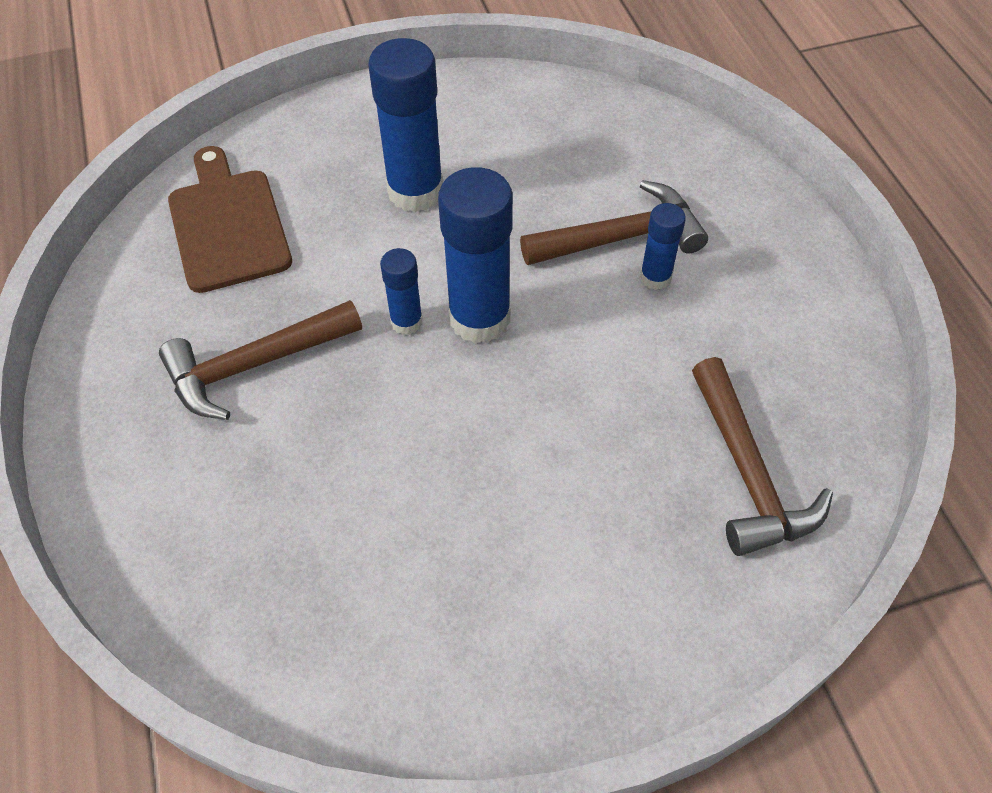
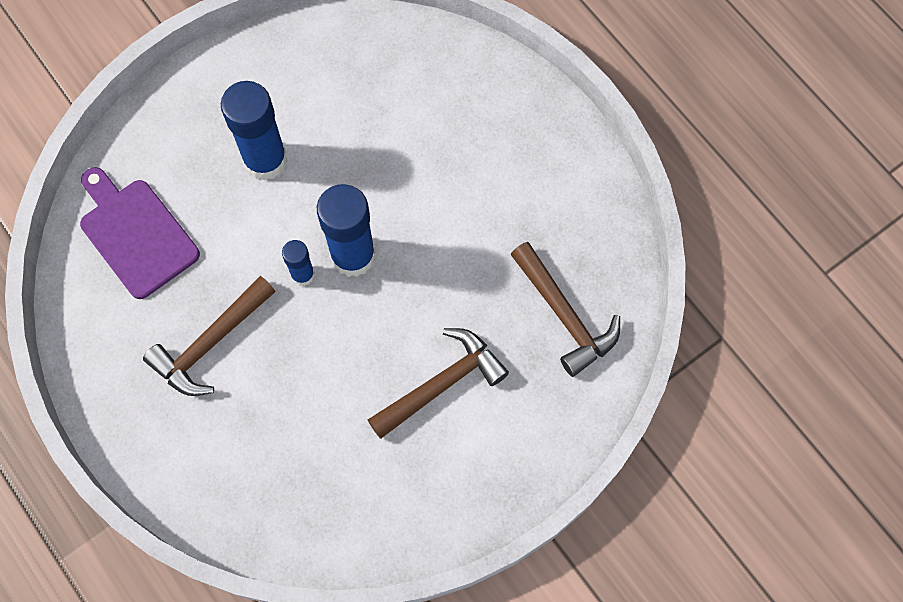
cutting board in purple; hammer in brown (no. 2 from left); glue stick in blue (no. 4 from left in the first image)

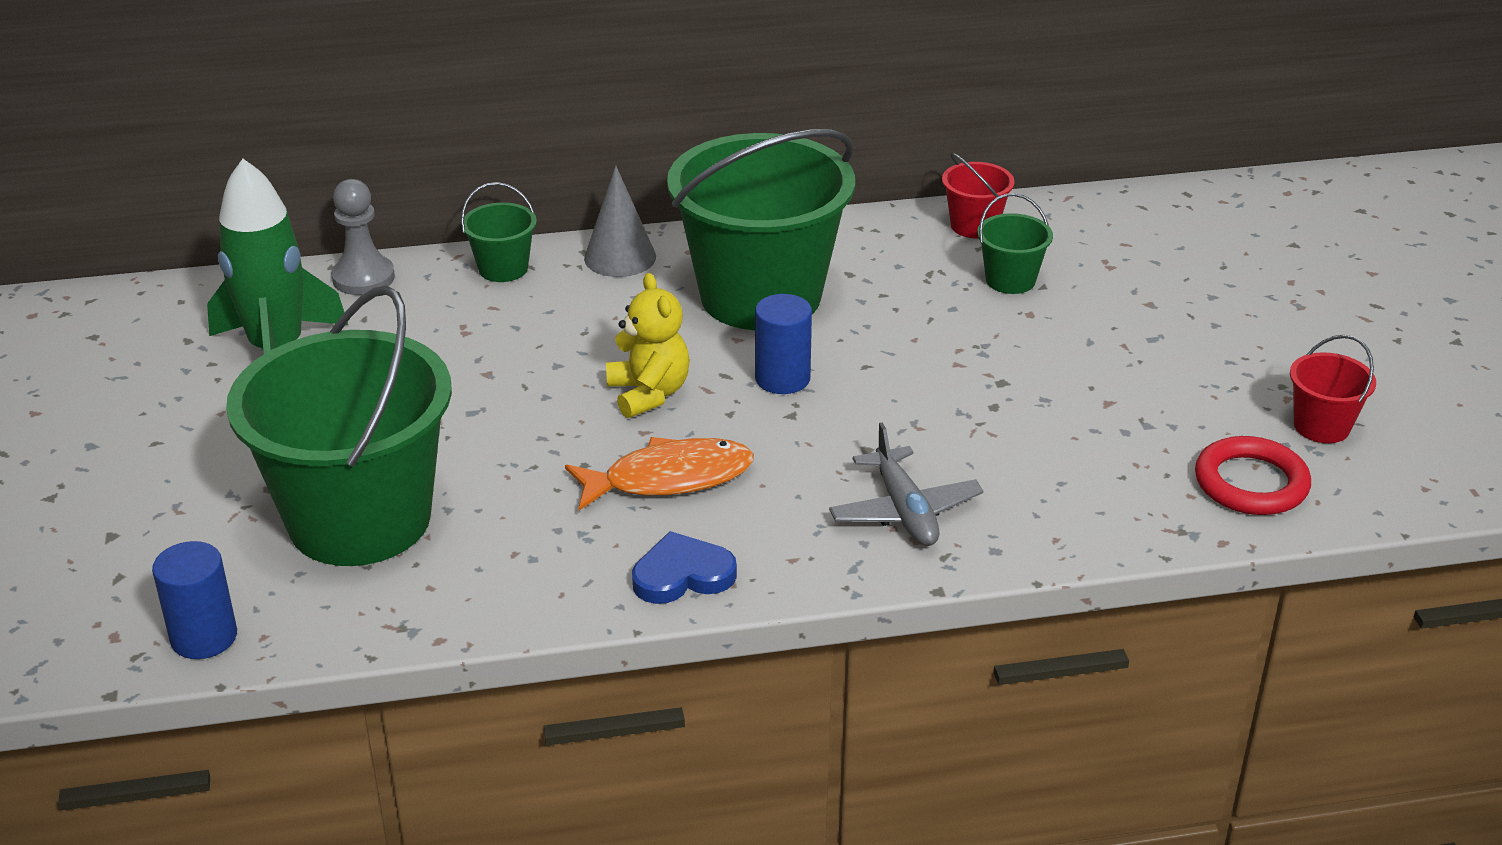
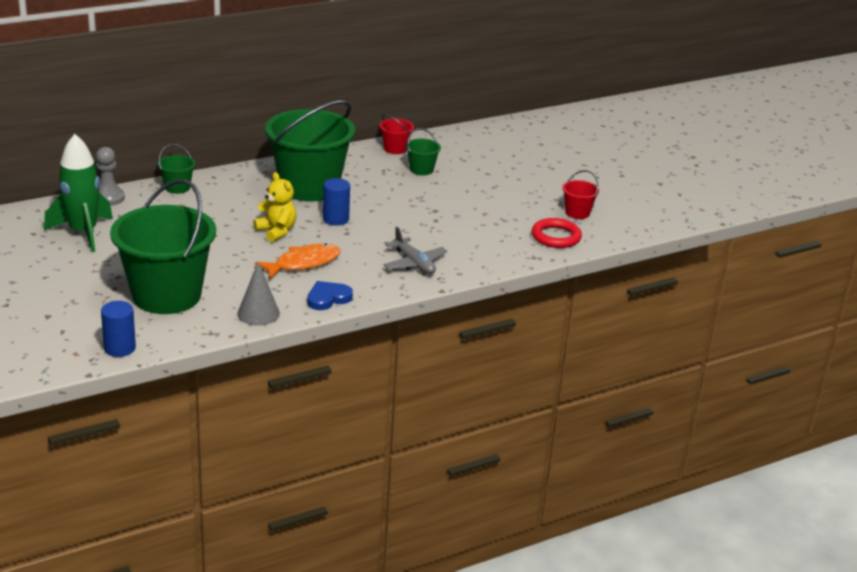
cone in grey

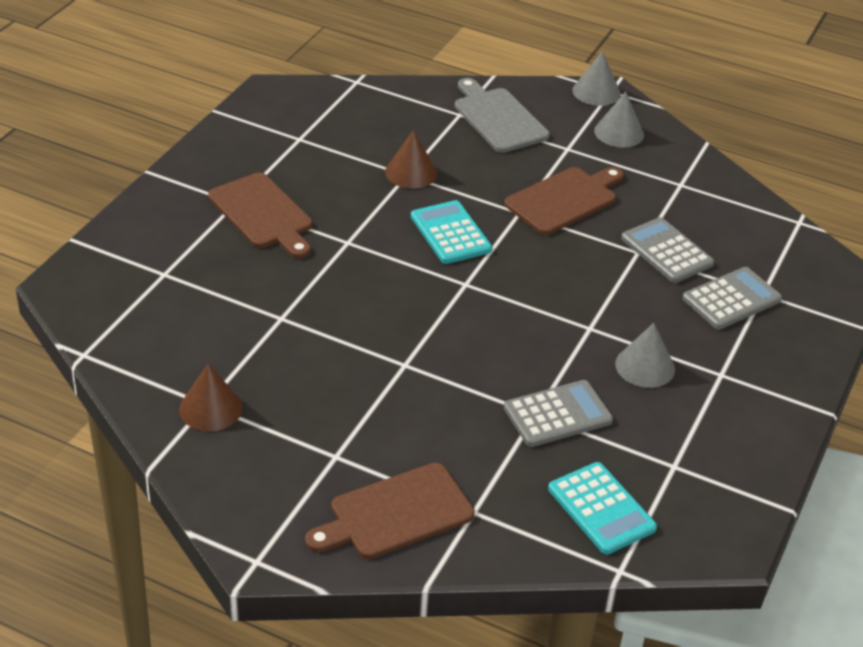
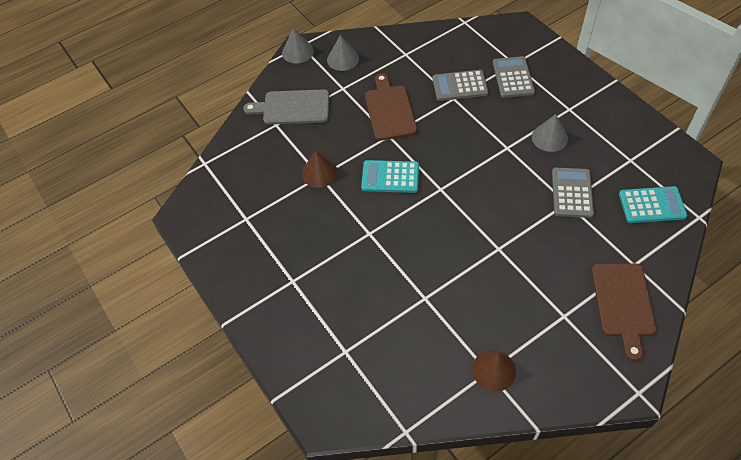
cutting board in brown (no. 1 from left in the first image)

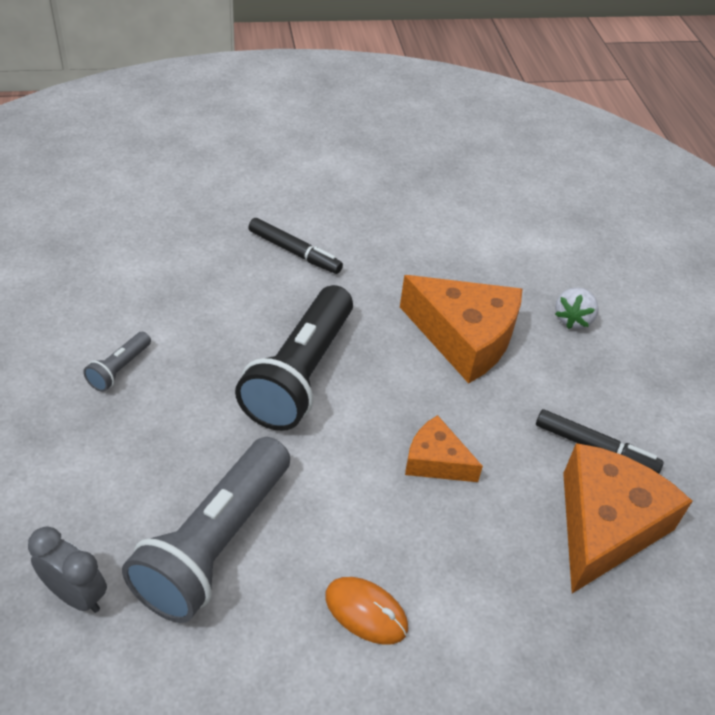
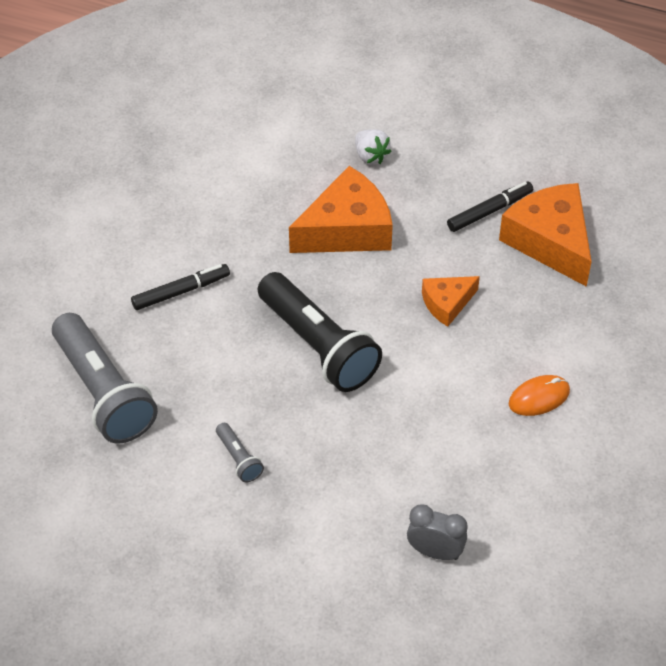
flashlight in grey (no. 1 from left); clock in grey

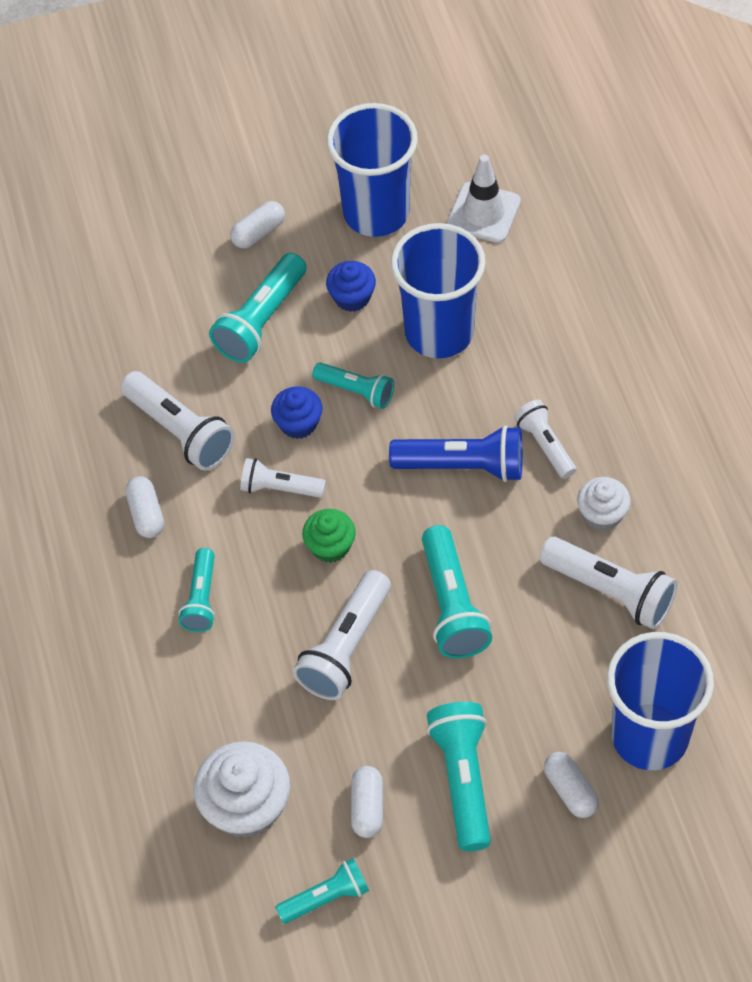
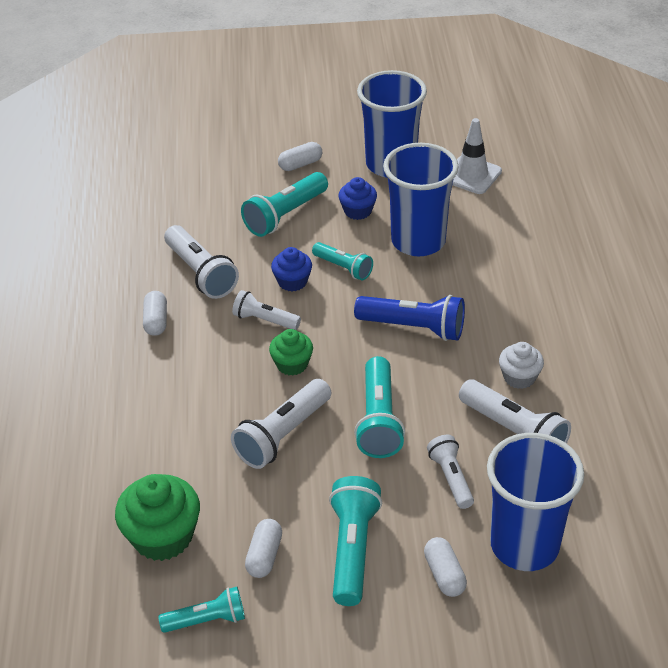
cupcake in green (no. 1 from left); flashlight in white (no. 4 from left); flashlight in turquoise (no. 1 from left in the first image)

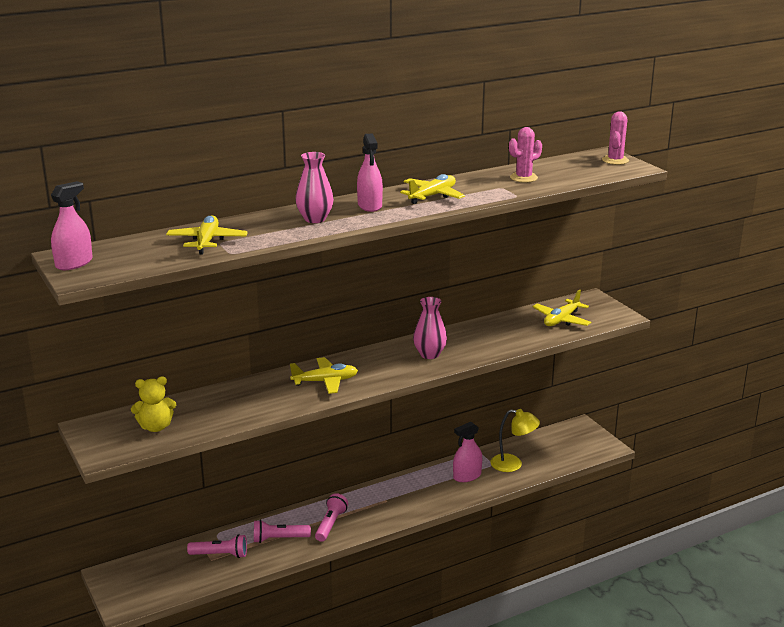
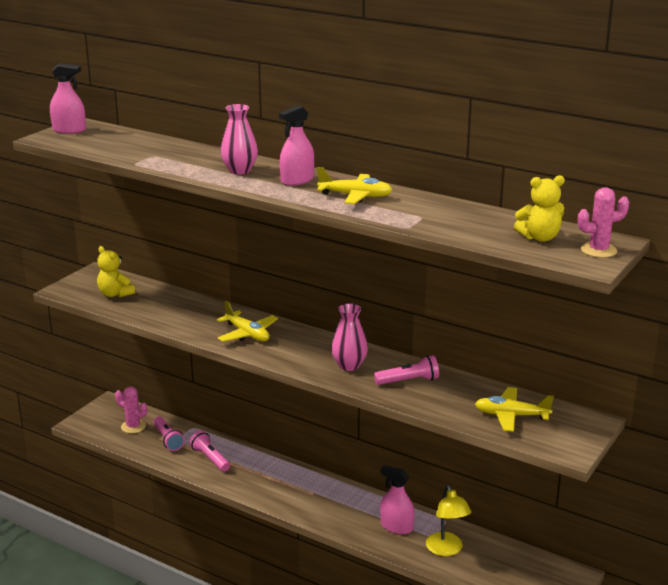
cactus in pink (no. 1 from left); flashlight in pink (no. 3 from left); teddy bear in yellow (no. 2 from left); plane in yellow (no. 1 from left in the first image)

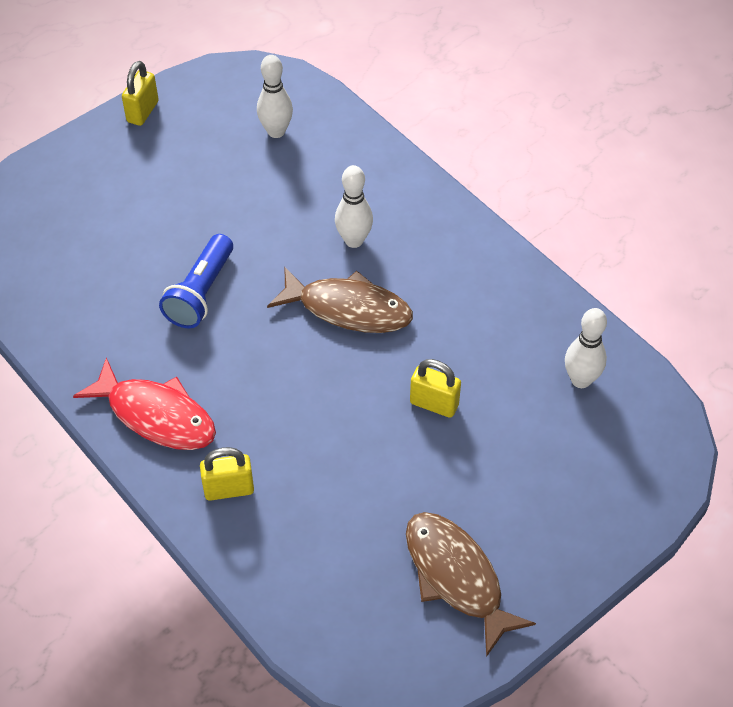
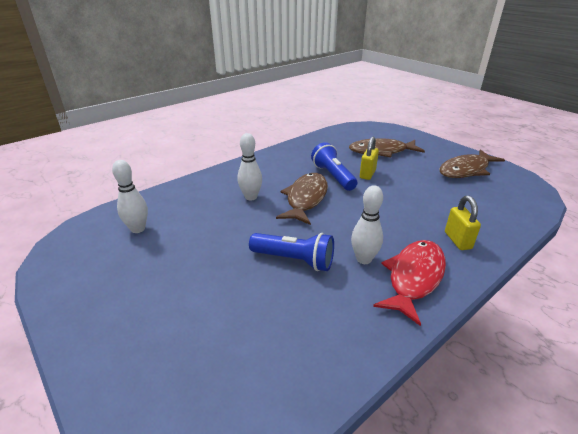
flashlight in blue (no. 2 from left); fish in brown (no. 2 from left); bowling pin in white (no. 3 from left); padlock in yellow (no. 1 from left in the first image)

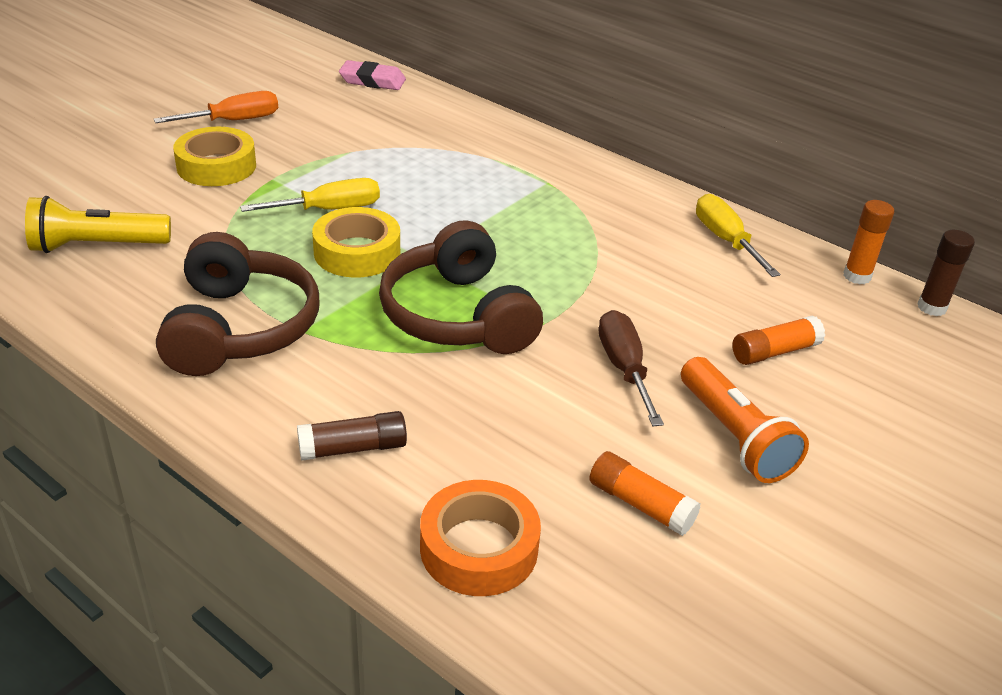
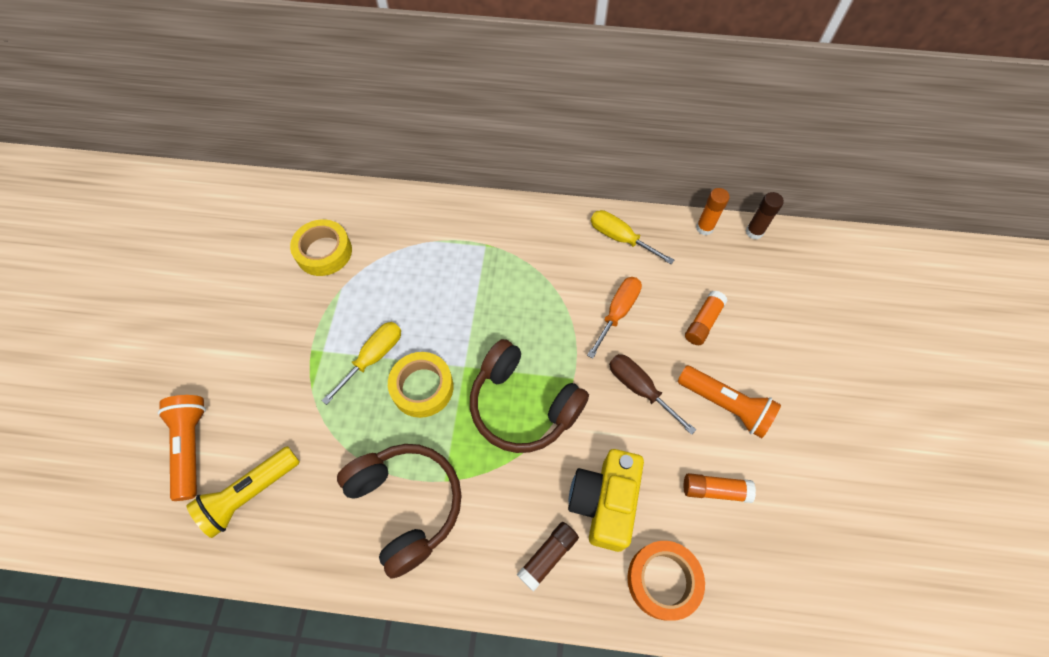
flashlight in orange (no. 1 from left); tape in yellow (no. 1 from left); camera in yellow; screwdriver in orange; eraser in pink

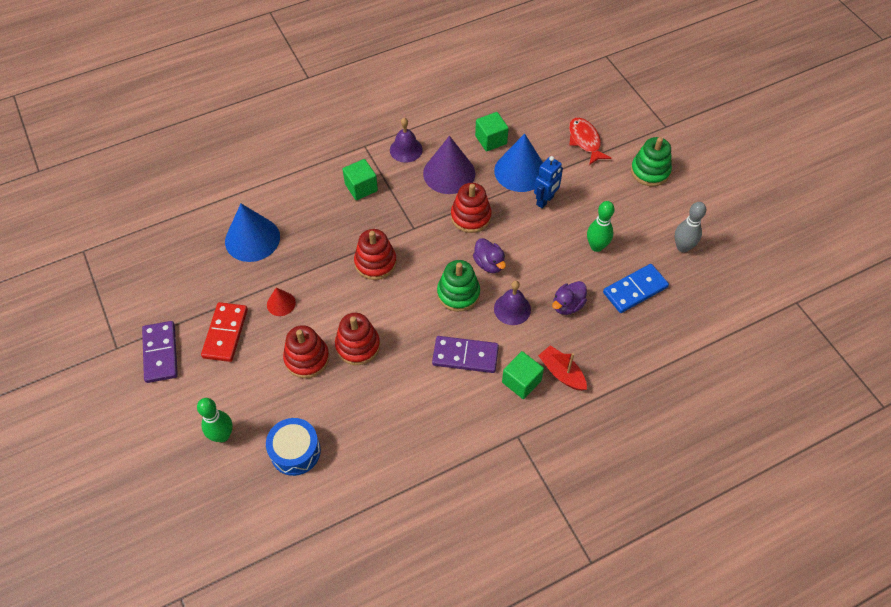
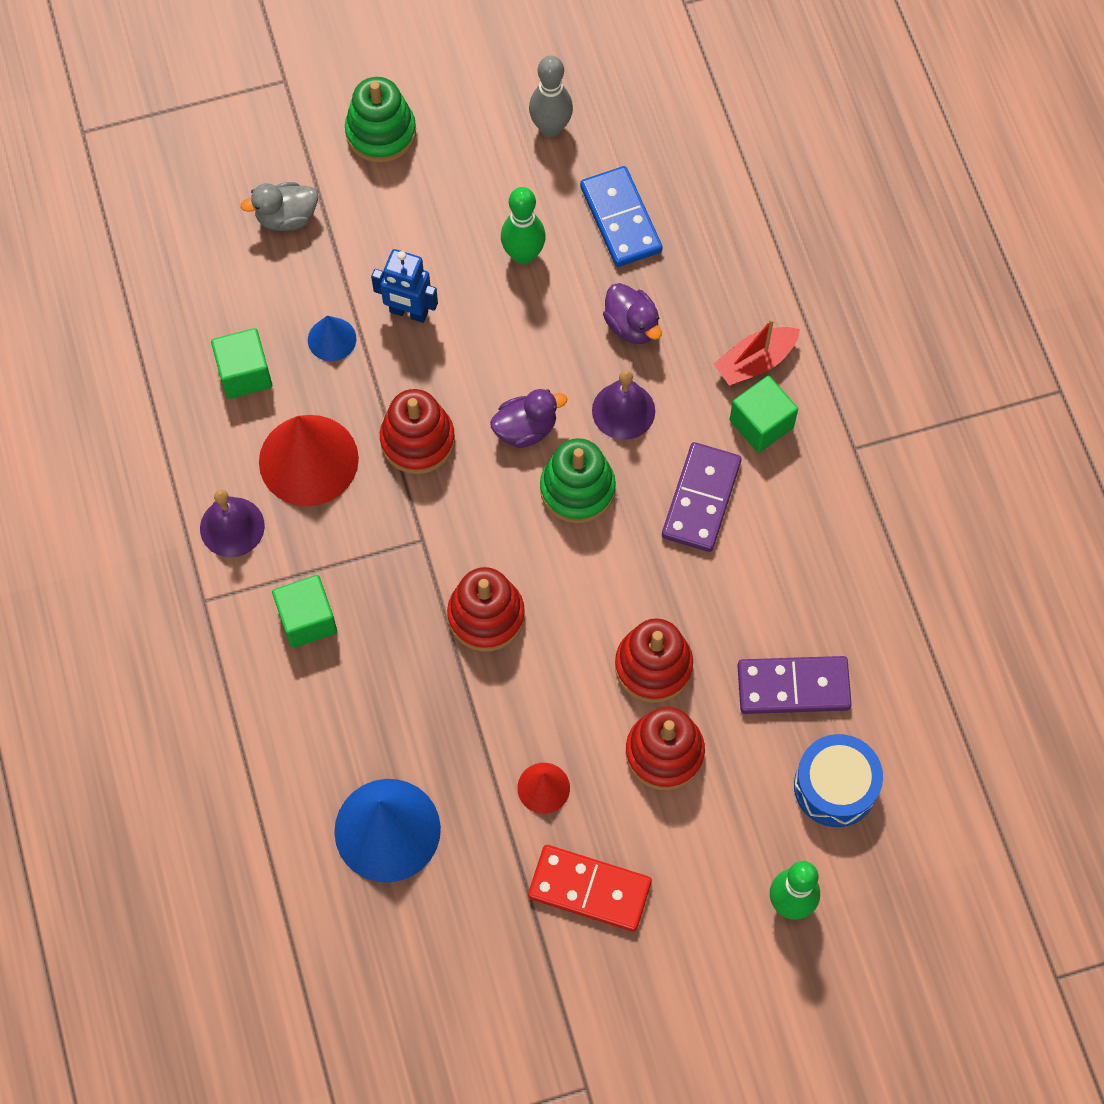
duck in grey; cone in red (no. 1 from left); cone in blue (no. 1 from left); robot in blue; domino in purple (no. 2 from left)

